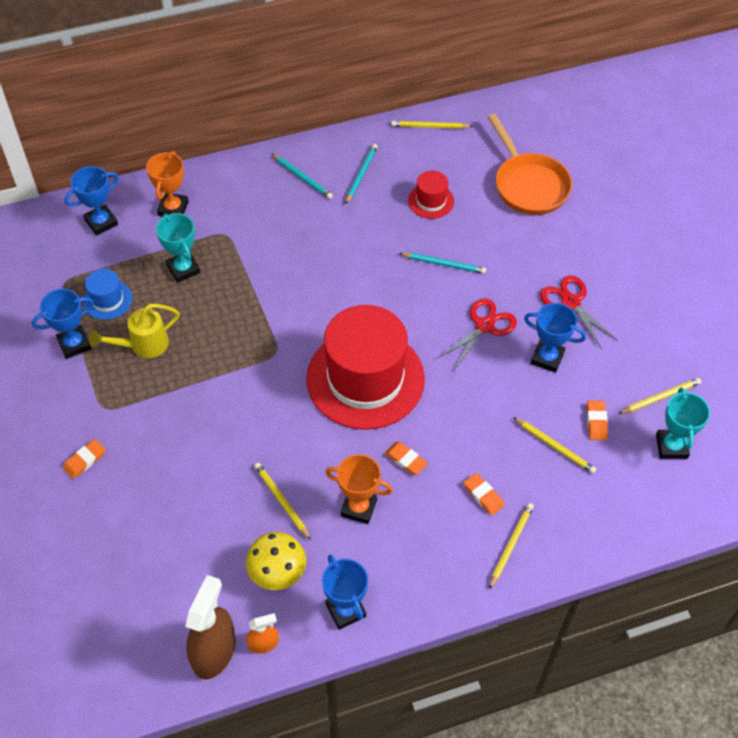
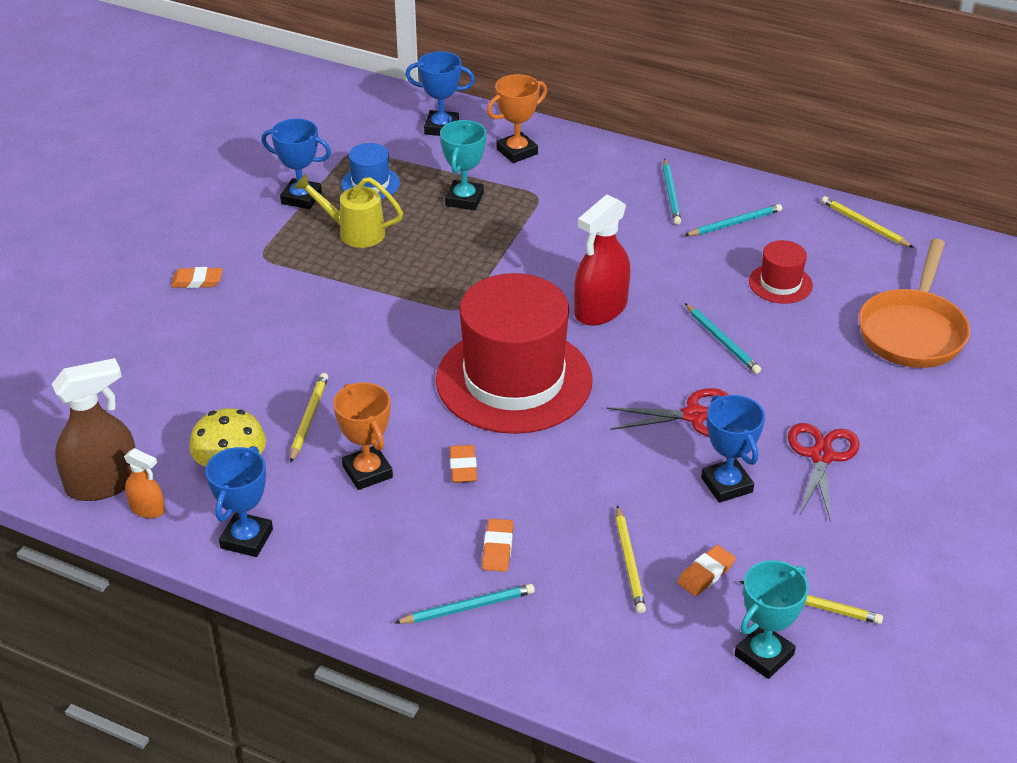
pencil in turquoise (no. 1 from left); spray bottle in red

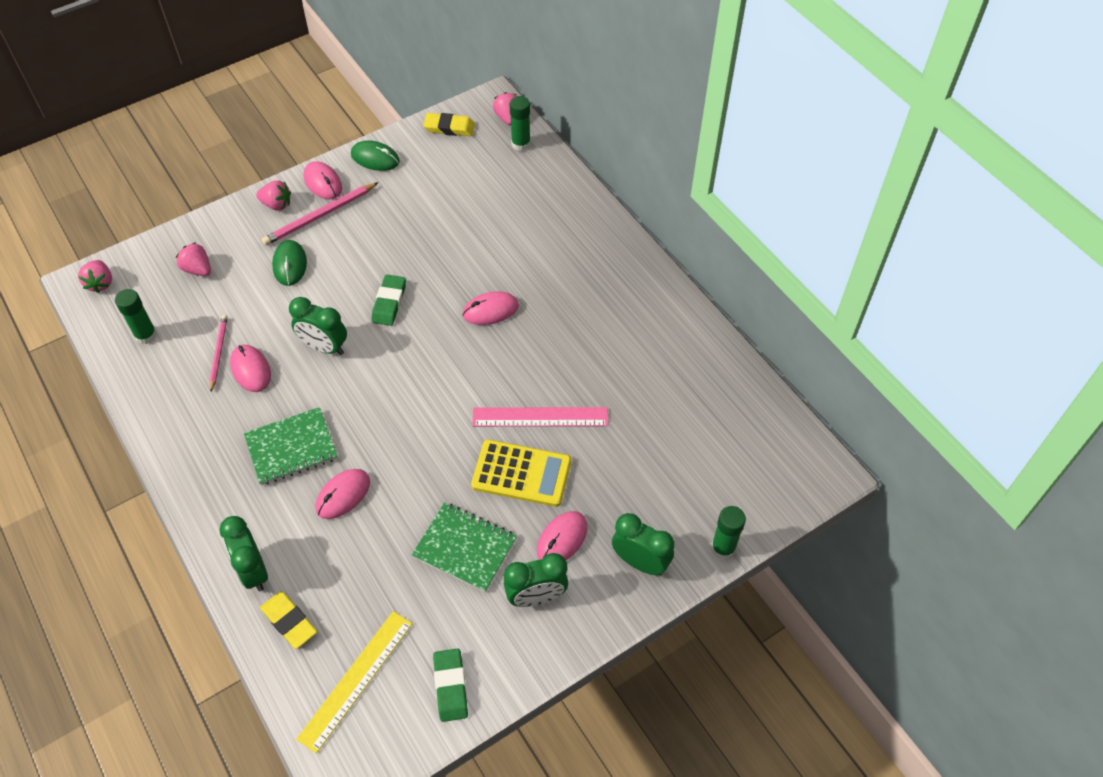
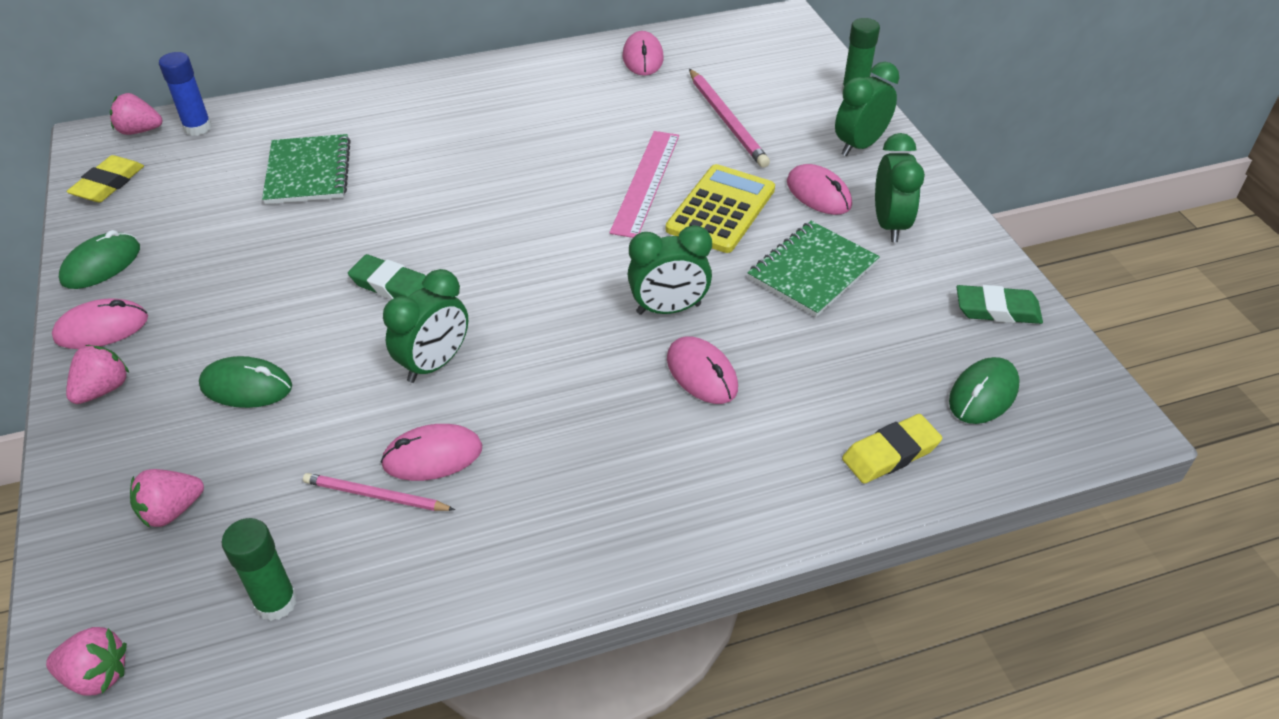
glue stick in blue; notebook in green (no. 1 from left); mouse in pink (no. 3 from left); clock in green (no. 2 from left); pencil in pink (no. 2 from left); mouse in green (no. 3 from left)

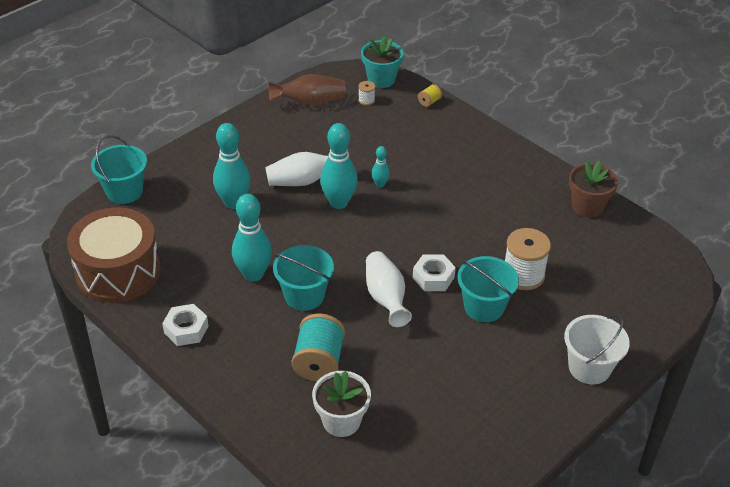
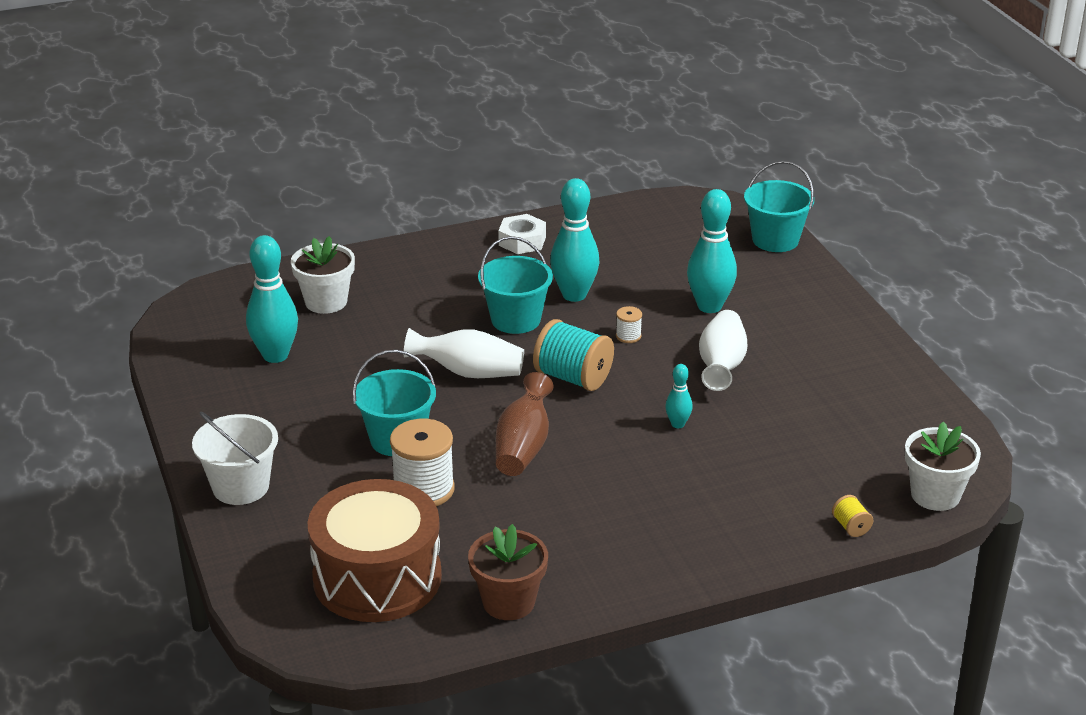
bowling pin in turquoise (no. 1 from left); drum in brown; vase in brown; spool in turquoise; spool in white (no. 2 from left); flower pot in white (no. 2 from left); nut in white (no. 2 from left in the first image)

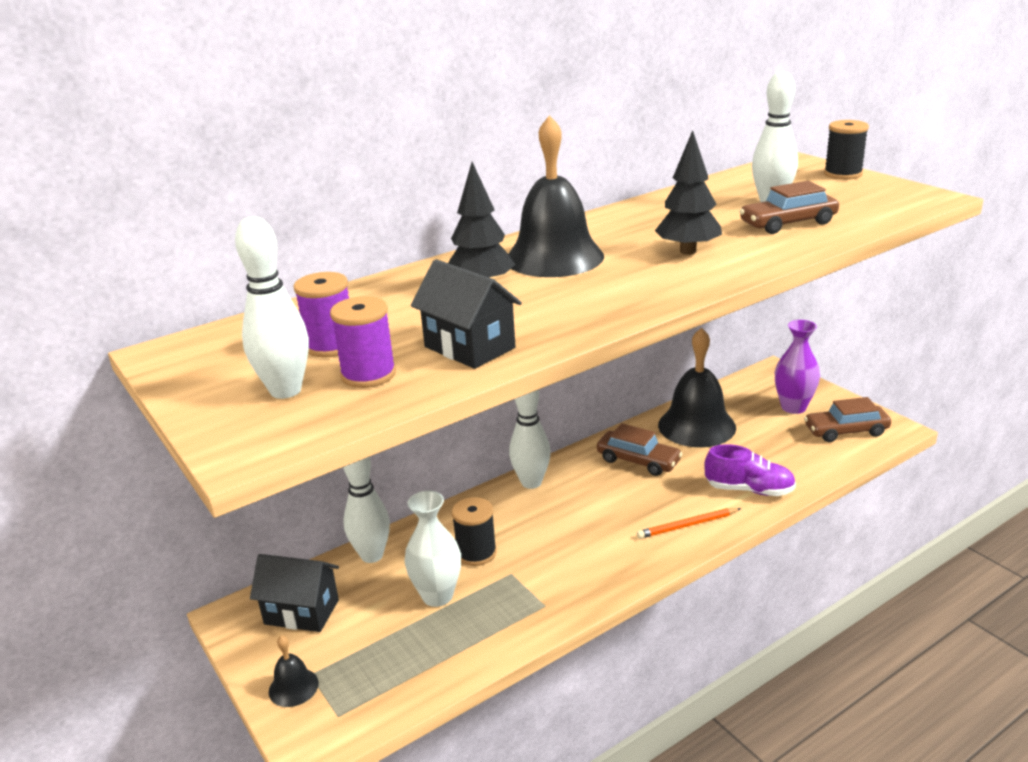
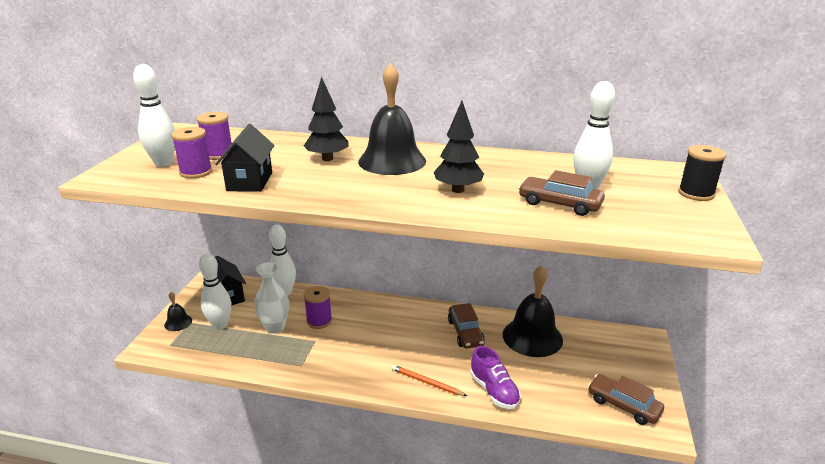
bowling pin in white (no. 2 from left); spool in purple (no. 3 from left); vase in purple

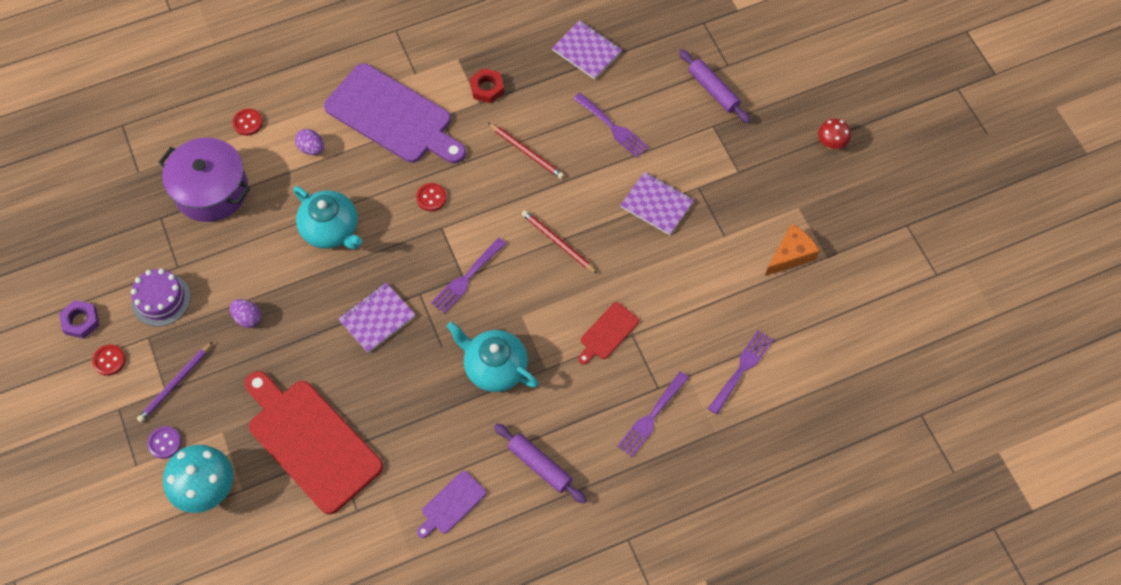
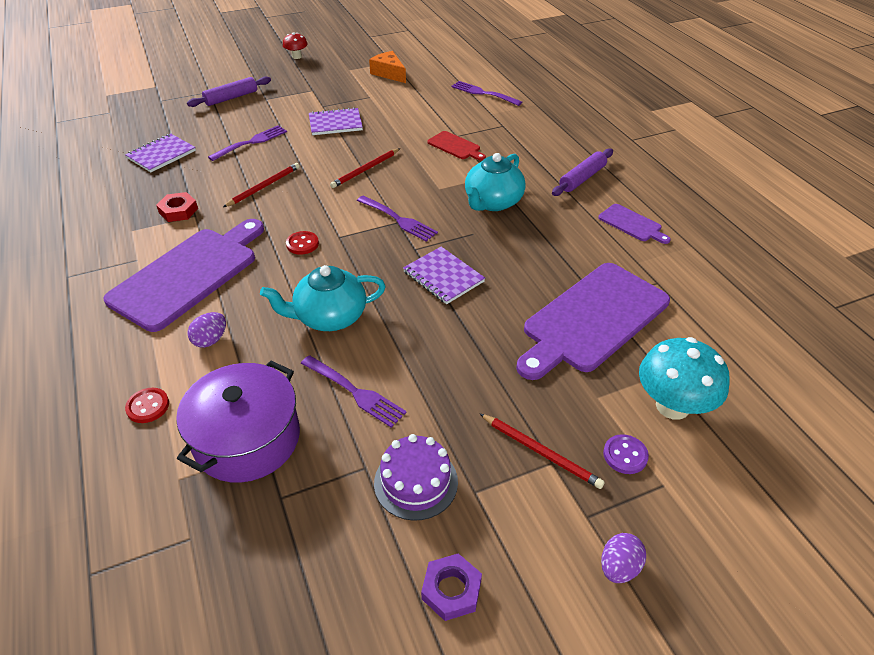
teapot in turquoise (no. 1 from left); fork in purple (no. 2 from left); notebook in purple (no. 2 from left); pencil in red (no. 3 from left); cutting board in purple (no. 2 from left); egg in purple (no. 2 from left); button in red (no. 1 from left in the first image)

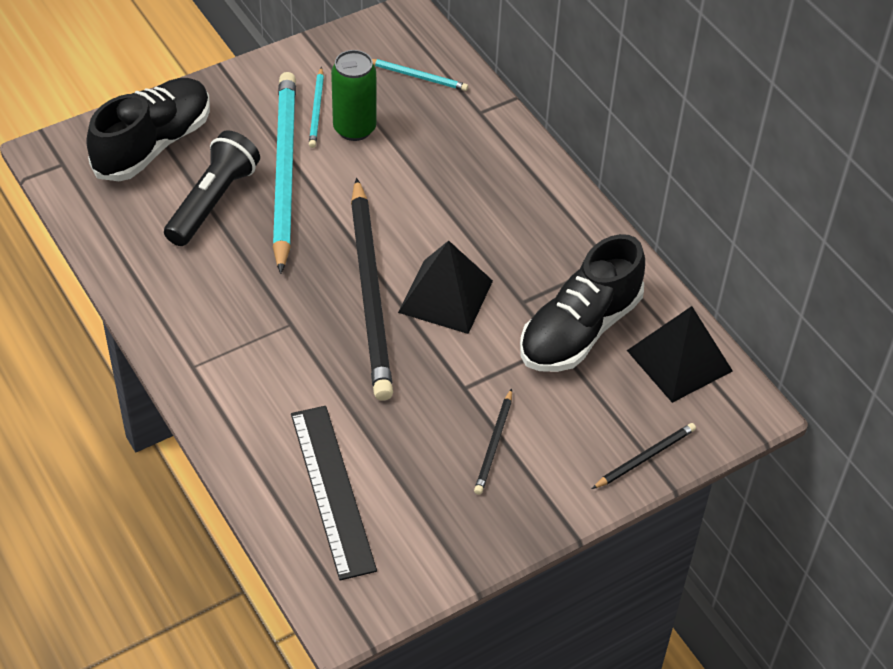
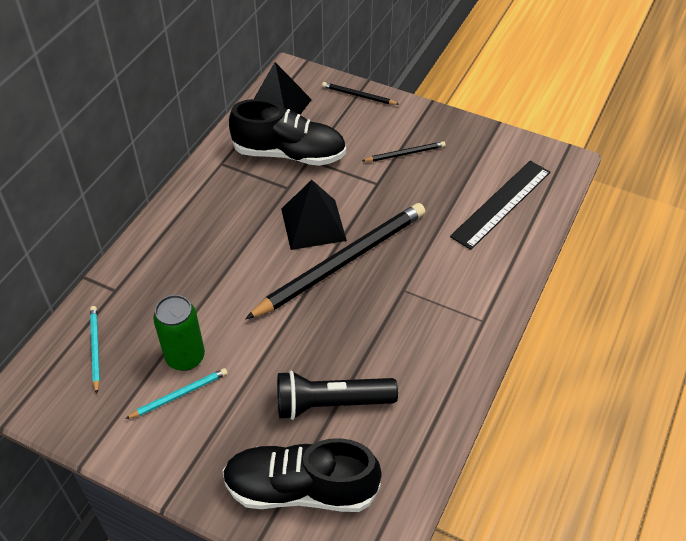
pencil in turquoise (no. 1 from left in the first image)

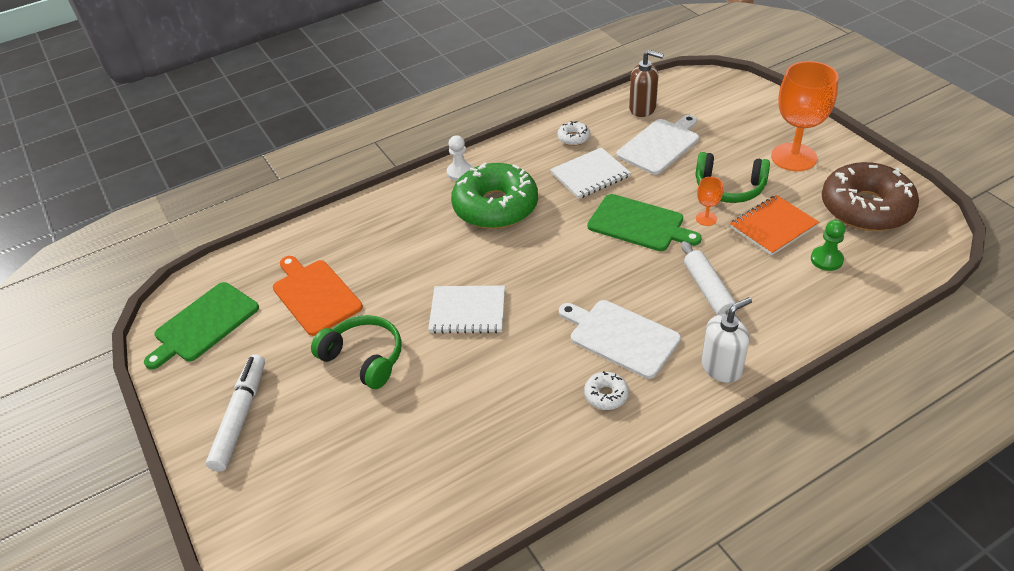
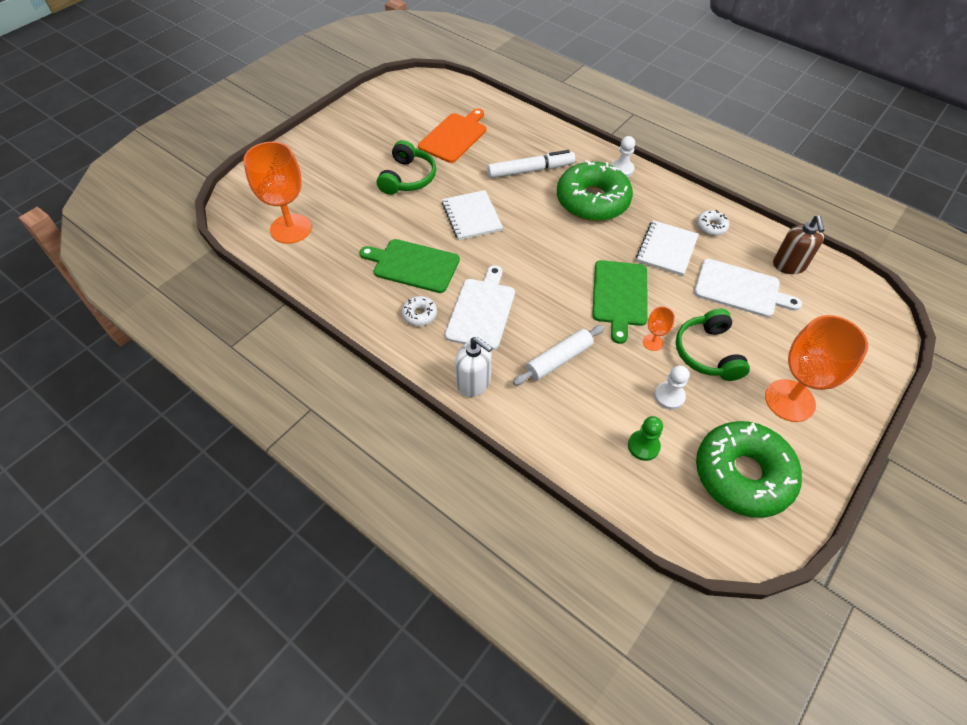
goblet in orange (no. 1 from left); cutting board in green (no. 1 from left); marker in white; notebook in white (no. 2 from left); pawn in white (no. 2 from left); donut in green (no. 2 from left)

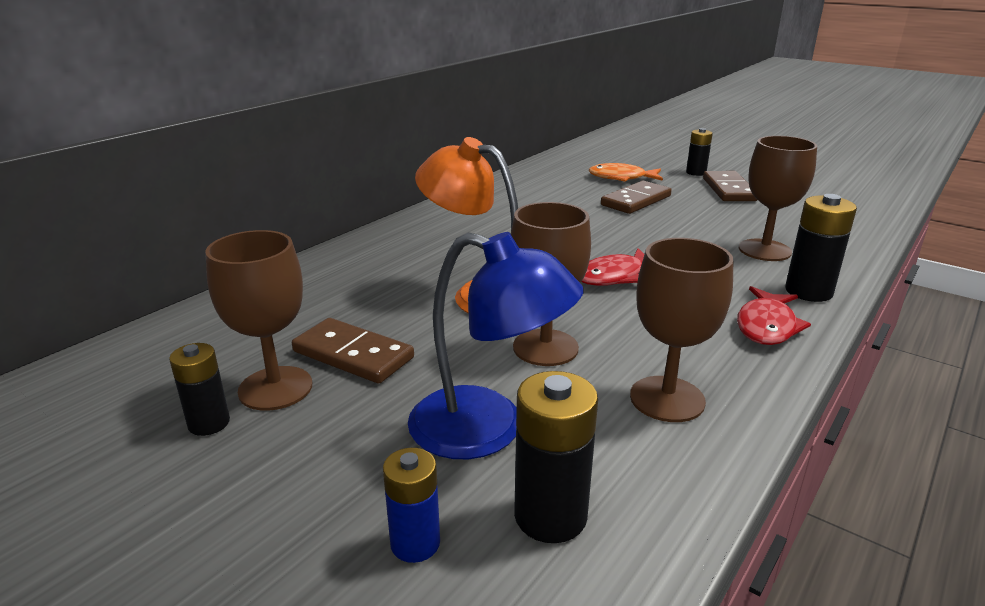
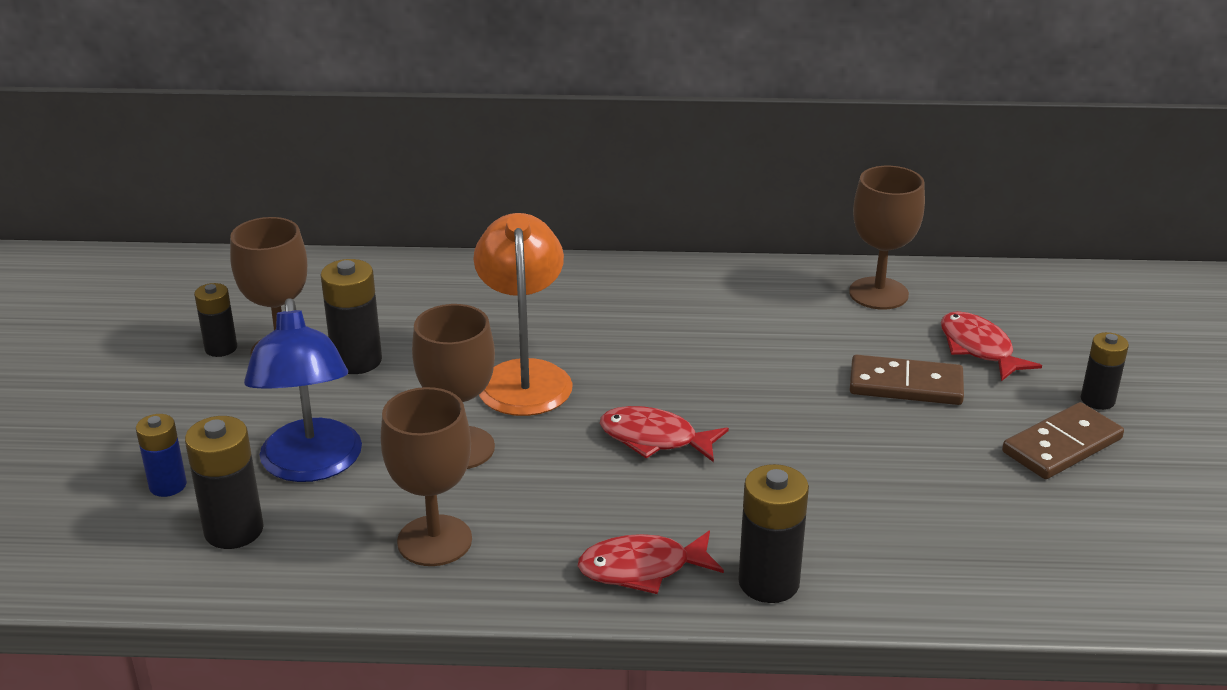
battery in black (no. 3 from left); goblet in brown (no. 4 from left); fish in red (no. 3 from left)

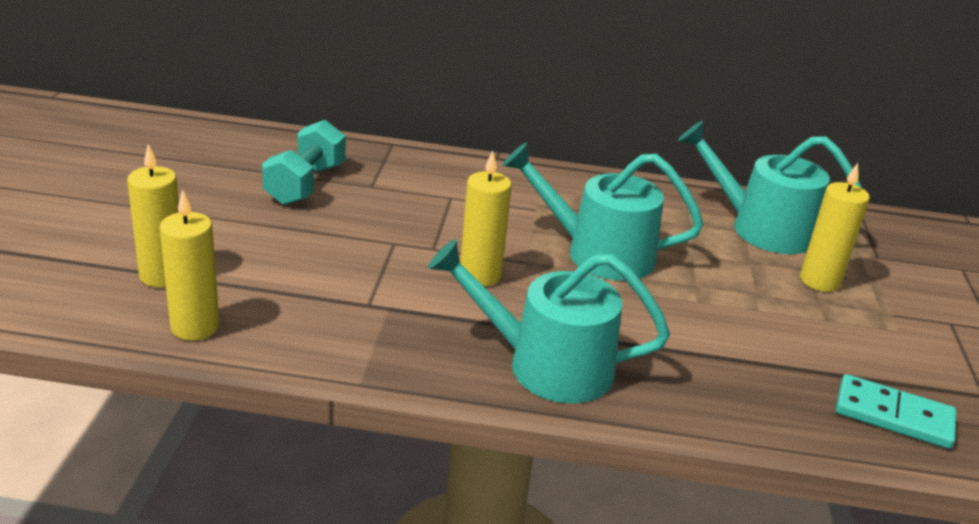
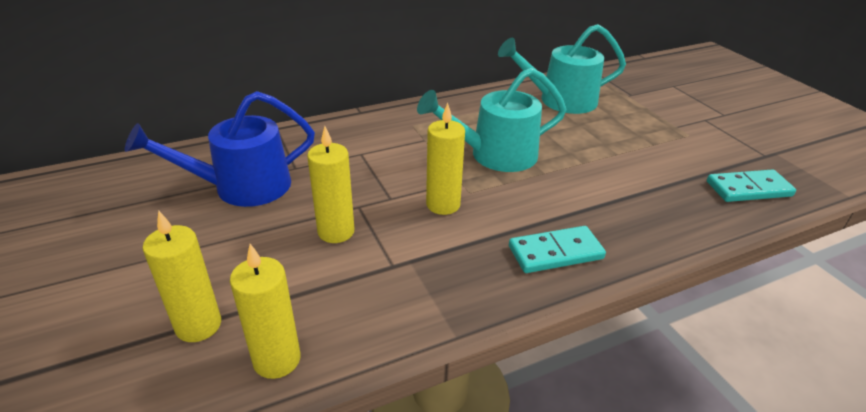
watering can in blue; candle in yellow (no. 3 from left); domino in turquoise (no. 1 from left)

